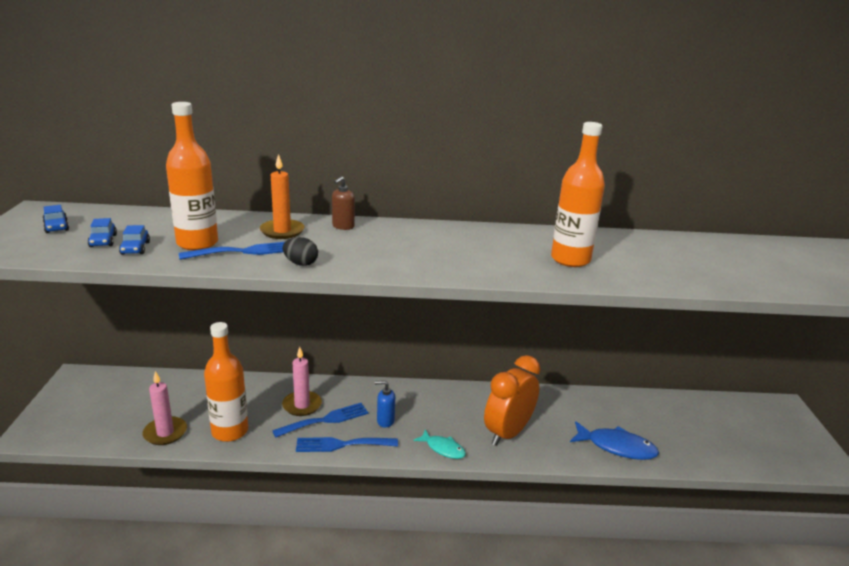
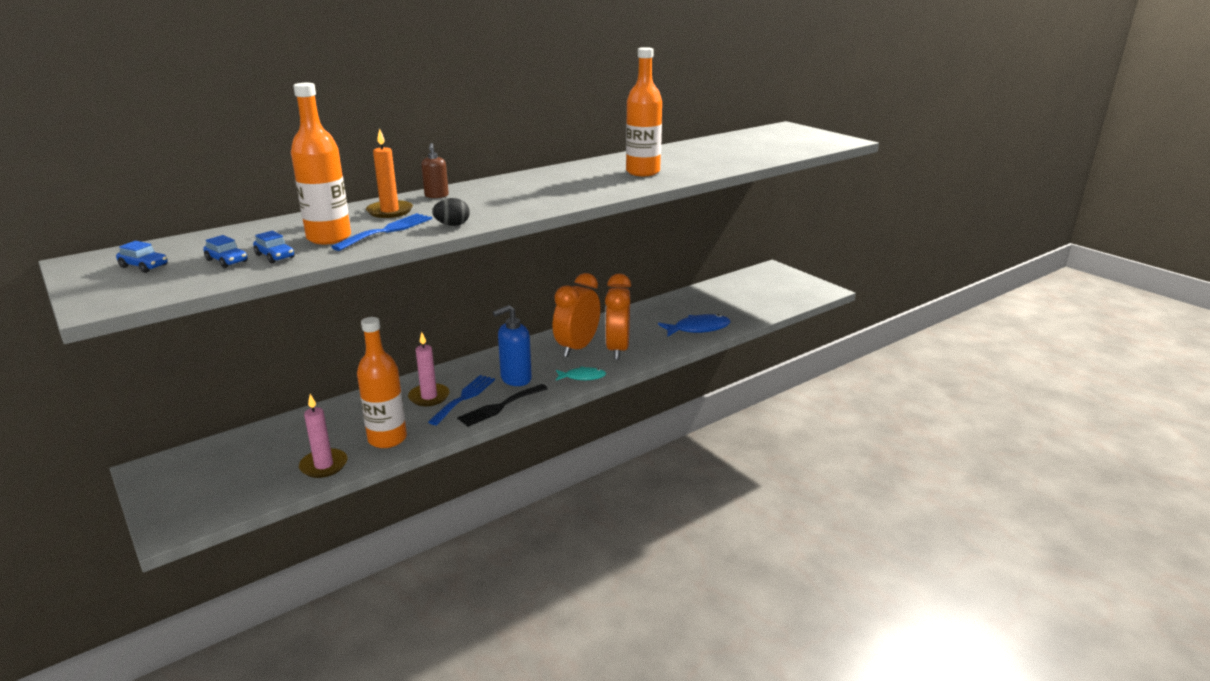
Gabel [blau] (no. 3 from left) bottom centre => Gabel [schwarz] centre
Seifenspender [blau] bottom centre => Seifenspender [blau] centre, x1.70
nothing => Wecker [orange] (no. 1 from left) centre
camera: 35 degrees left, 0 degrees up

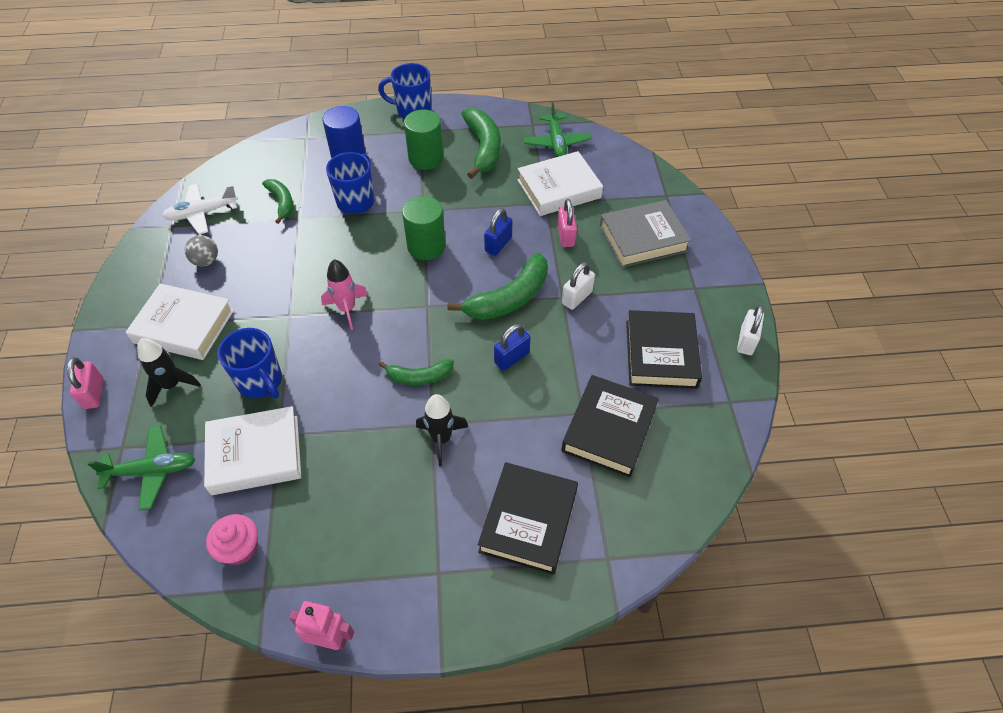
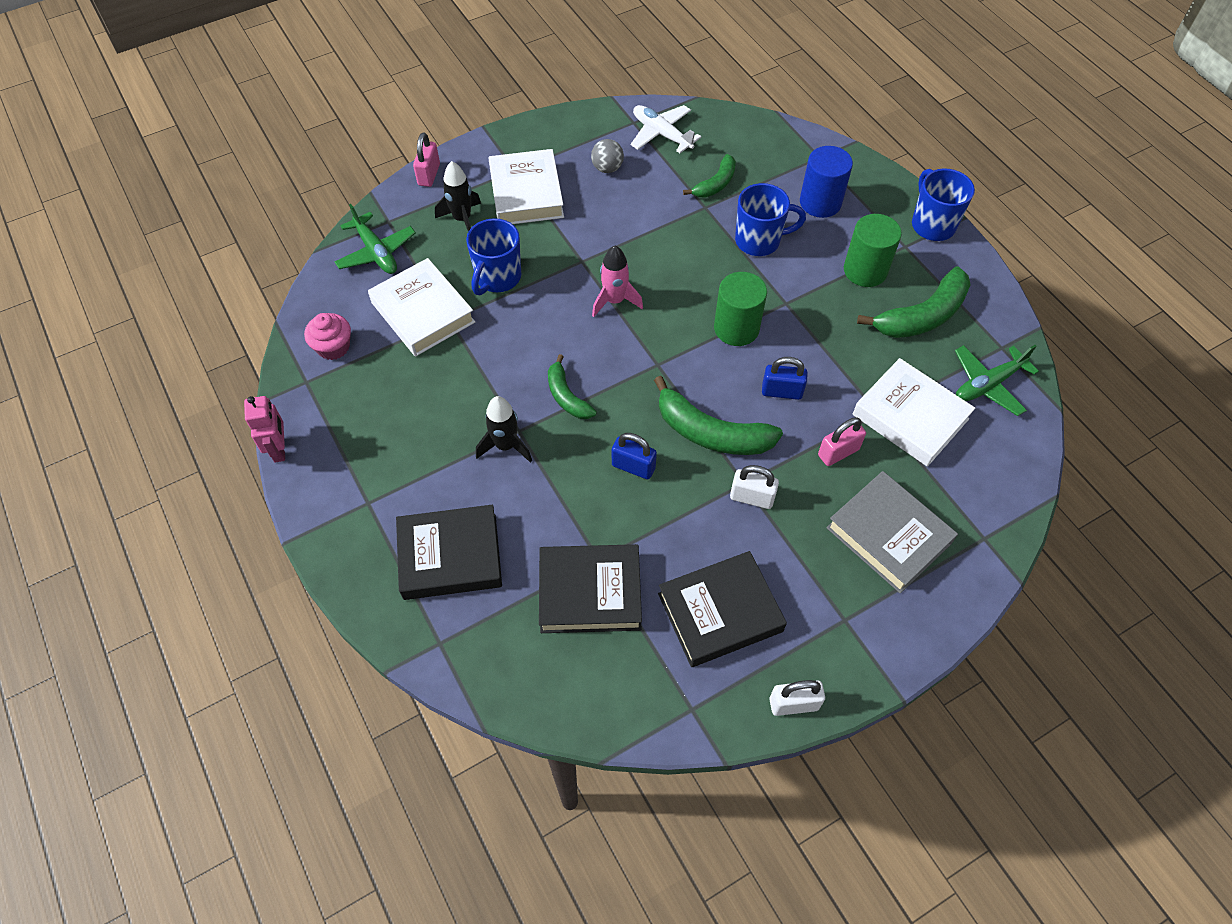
Vorhängeschloss [rosa] (no. 1 from left) middle left => Vorhängeschloss [rosa] (no. 1 from left) top centre, 45 degrees counterclockwise
camera: 65 degrees right, 5 degrees up

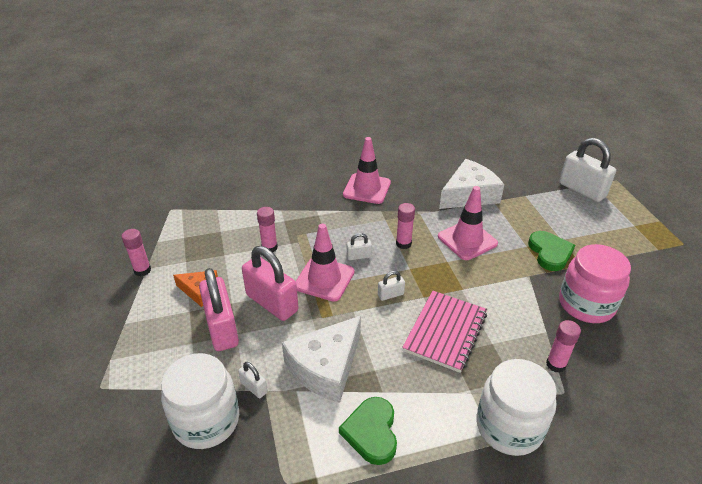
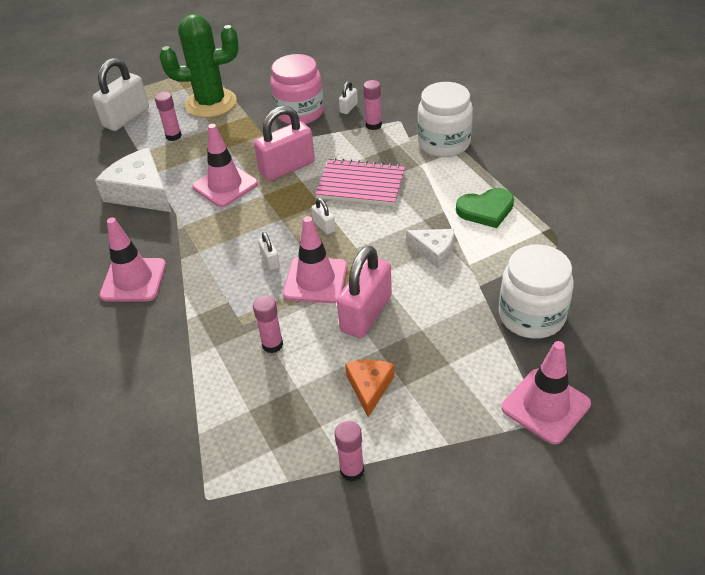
Vorhängeschloss [rosa] (no. 1 from left) middle left => Vorhängeschloss [rosa] (no. 1 from left) top centre, relocated
Vorhängeschloss [weiß] (no. 1 from left in the first image) bottom centre => Vorhängeschloss [weiß] (no. 4 from left) top centre, relocated
Käse [weiß] (no. 1 from left in the first image) bottom centre => Käse [weiß] (no. 2 from left) centre, x0.57
Klebestift [rosa] (no. 3 from left in the first image) centre => Klebestift [rosa] (no. 1 from left) top left, relocated
Herz [grün] (no. 2 from left) middle right => nothing
nothing => Kaktus [grün] top left
nothing => Leitkegel [rosa] (no. 4 from left) bottom right
camera: 100 degrees left, 5 degrees up

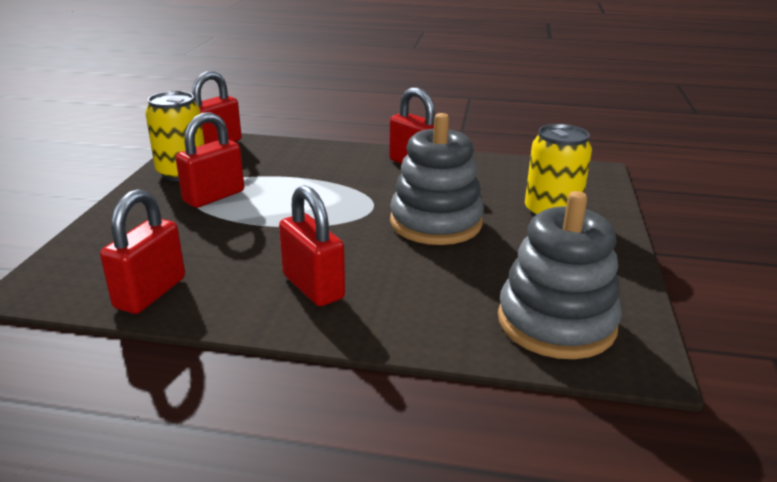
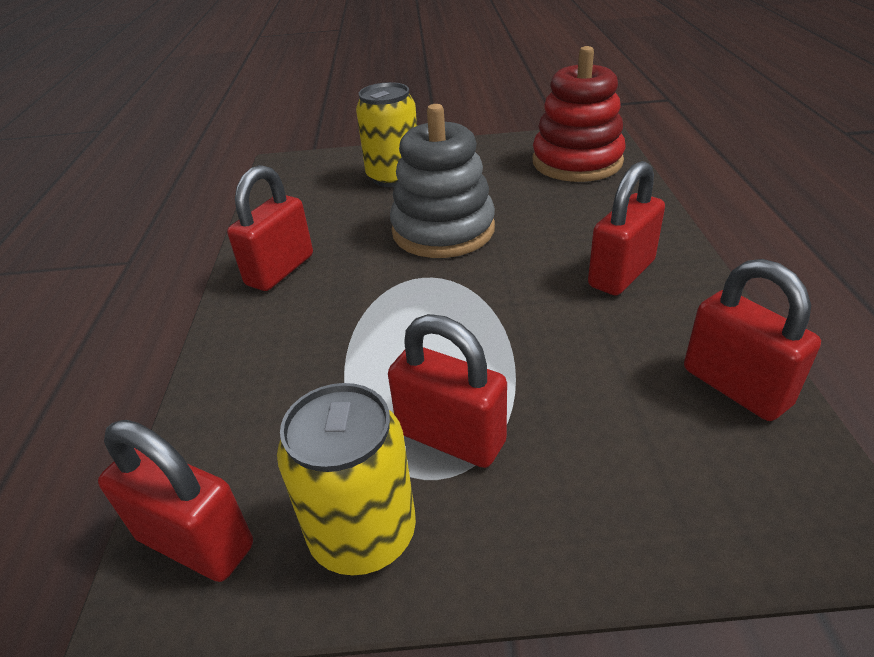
Vorhängeschloss [rot] (no. 1 from left in the first image) middle left => Vorhängeschloss [rot] (no. 5 from left) middle right, 45 degrees clockwise
Stapelspielzeug [grau] (no. 2 from left) middle right => Stapelspielzeug [rot] top centre
camera: 100 degrees left, 10 degrees up

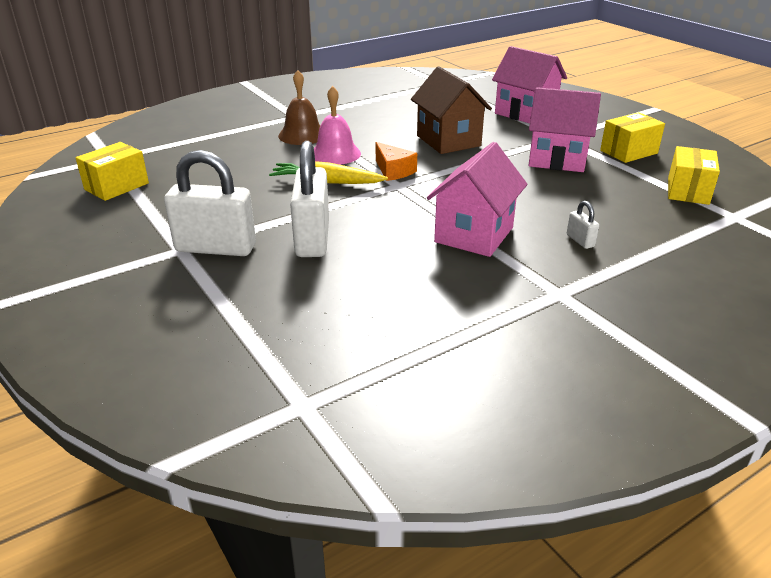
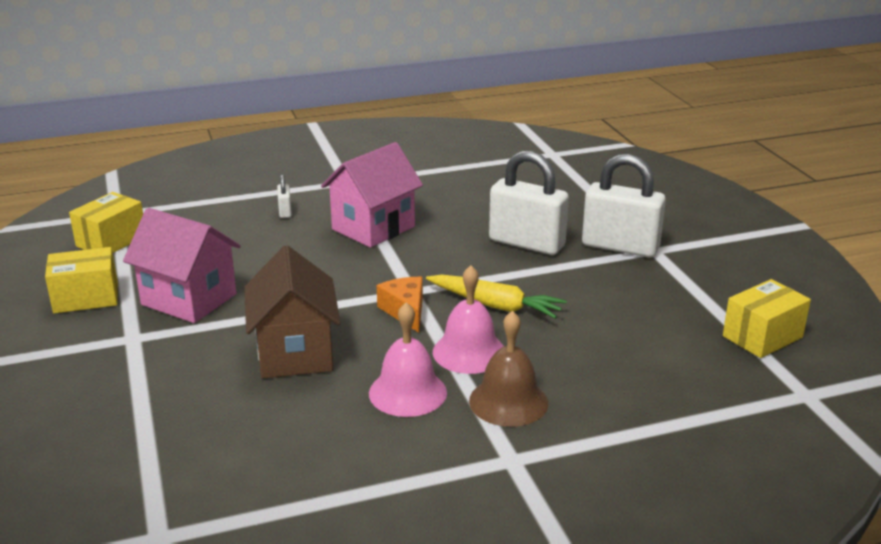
Vorhängeschloss [weiß] (no. 2 from left) centre, 75 degrees counterclockwise
Haus [rosa] (no. 2 from left) top right => nothing
nothing => Glocke [rosa] (no. 1 from left) centre
camera: 165 degrees left, 5 degrees down

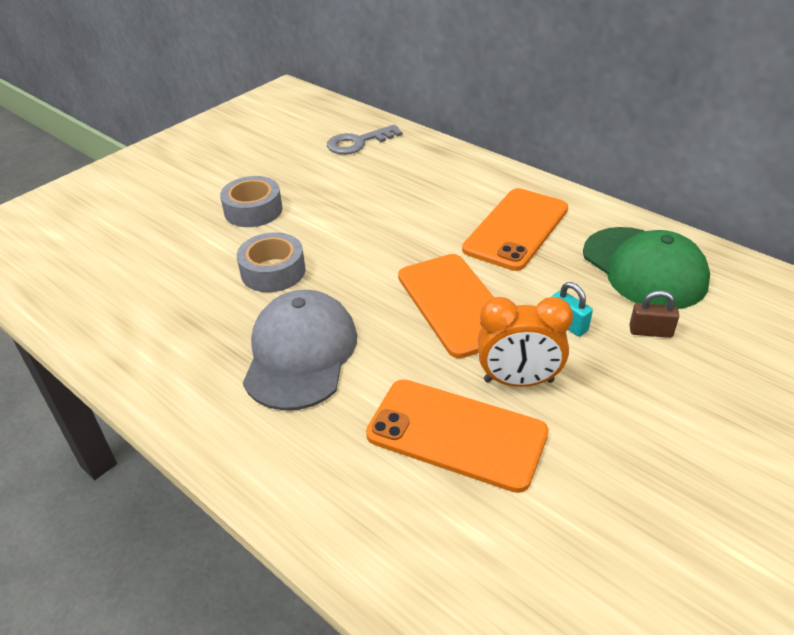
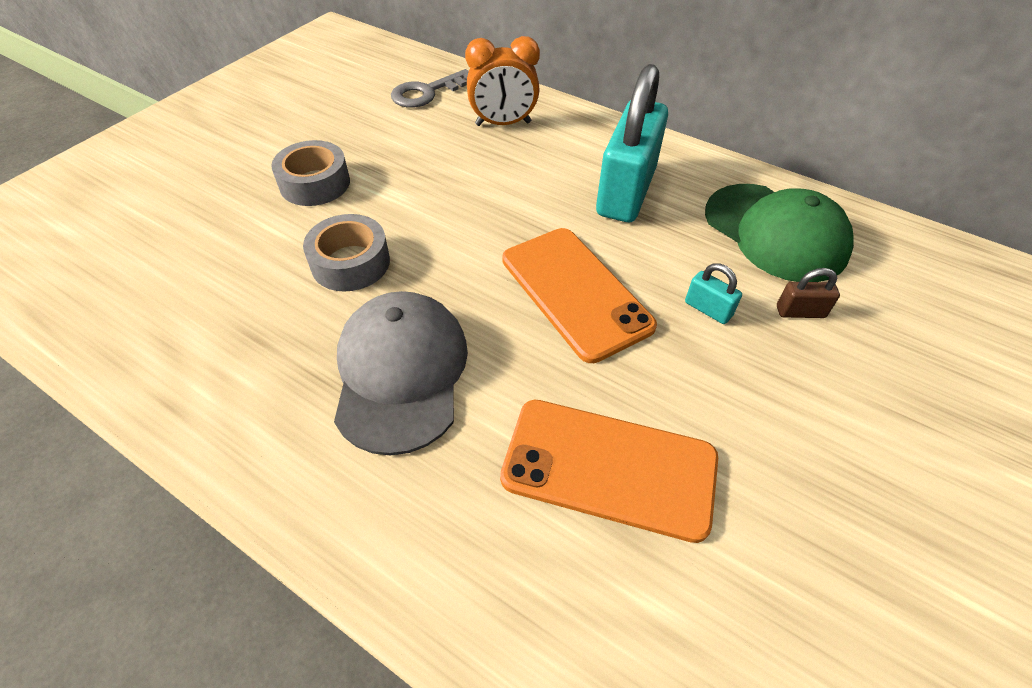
Handy [orange] (no. 3 from left) centre => Vorhängeschloss [türkis] (no. 1 from left) top centre
Wecker [orange] centre => Wecker [orange] top centre, relocated
camera: 10 degrees left, 10 degrees up

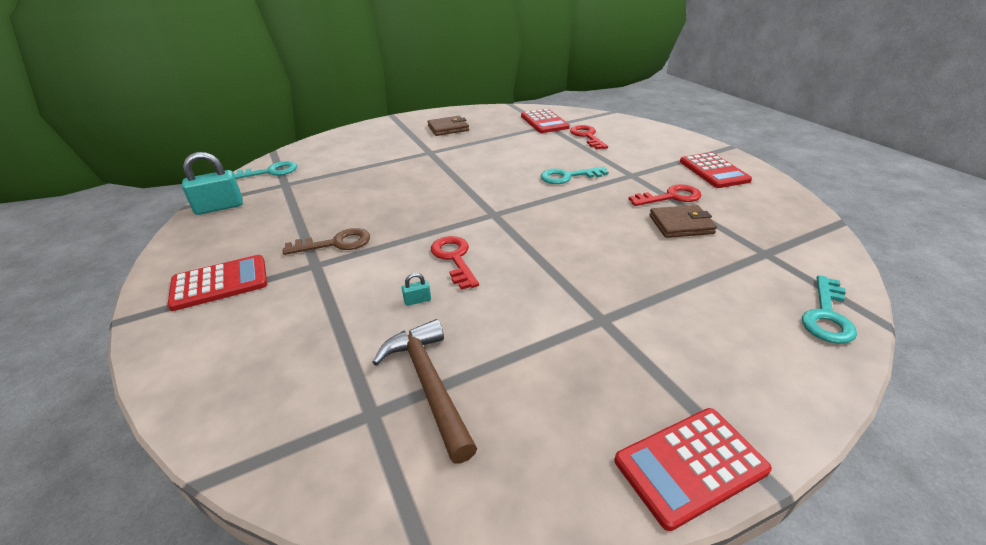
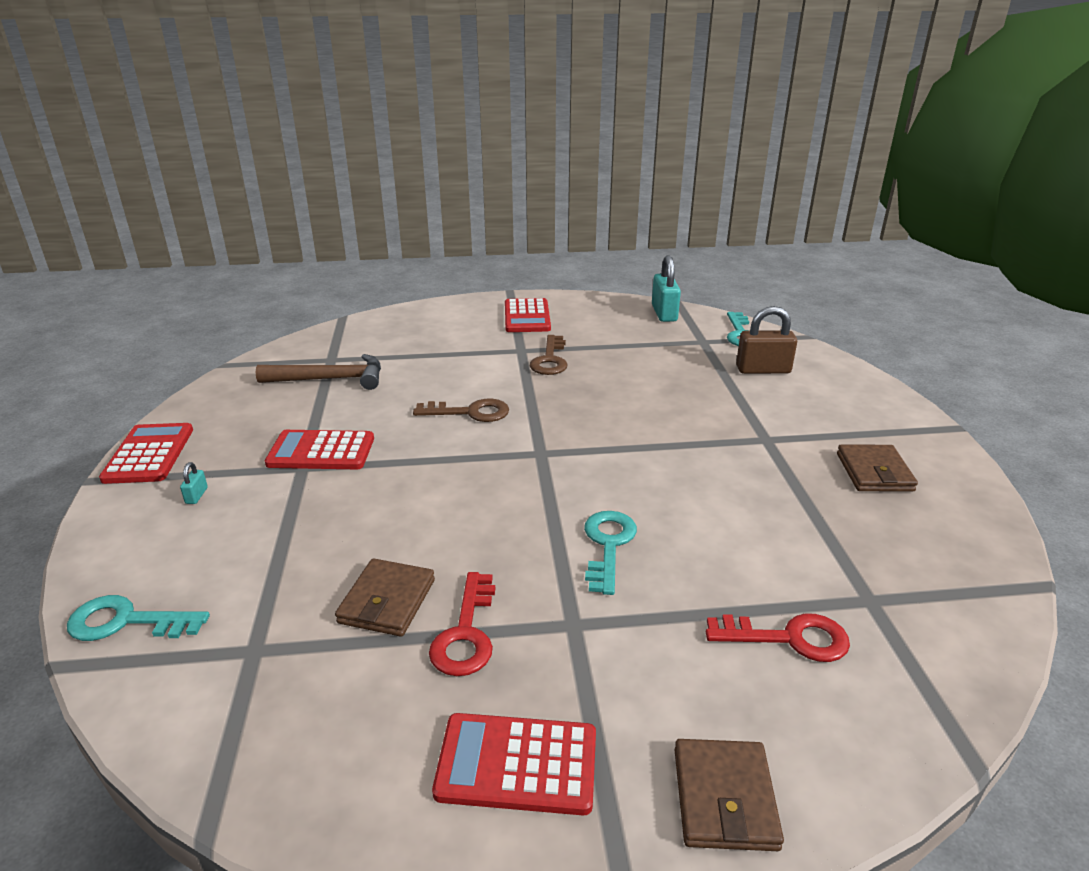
Vorhängeschloss [türkis] (no. 2 from left in the first image) centre => Vorhängeschloss [türkis] (no. 1 from left) middle left, relocated
Schlüssel [rot] (no. 1 from left) centre => Schlüssel [braun] (no. 1 from left) centre
Taschenrechner [rot] (no. 2 from left) top centre => Taschenrechner [rot] (no. 2 from left) middle left, relocated
Schlüssel [türkis] (no. 3 from left in the first image) middle right => Schlüssel [türkis] (no. 1 from left) bottom left, 45 degrees counterclockwise
nothing => Geldbörse [braun] (no. 2 from left) bottom right
nothing => Vorhängeschloss [braun] middle right
camera: 110 degrees right, 5 degrees down

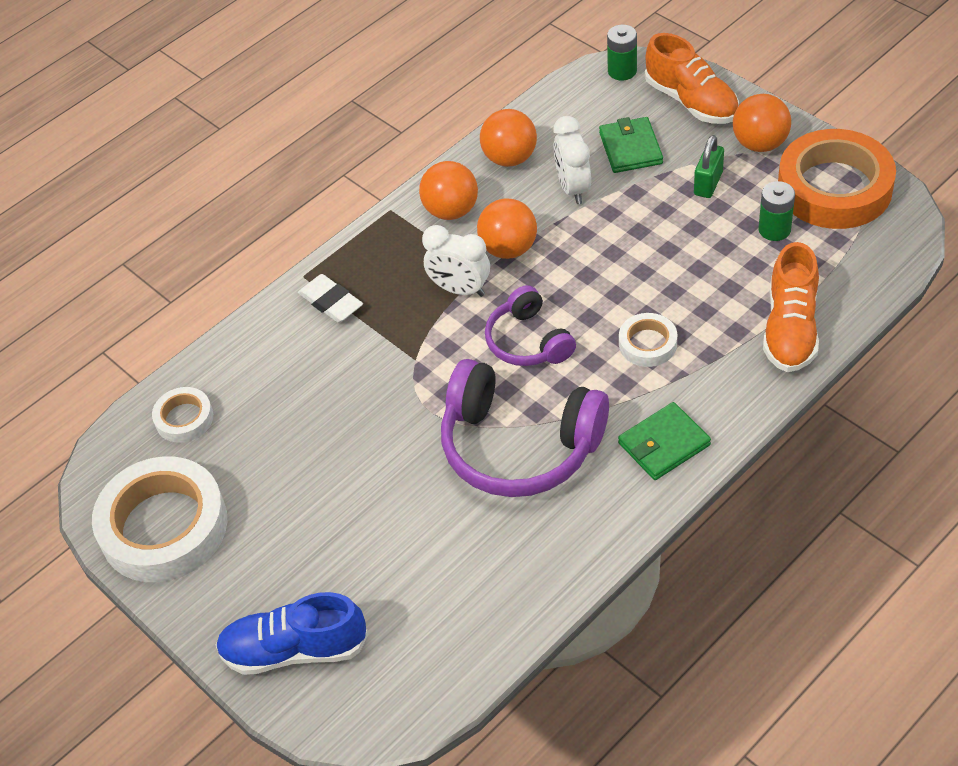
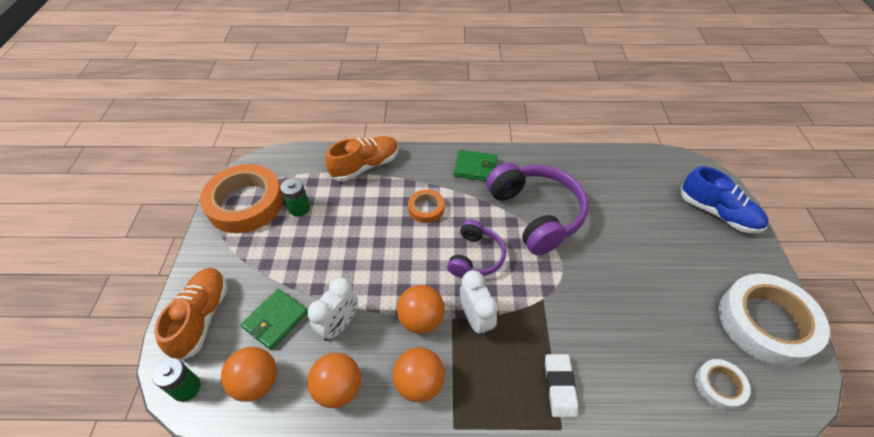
Klebeband [weiß] (no. 3 from left) middle right => Klebeband [orange] (no. 2 from left) centre
Vorhängeschloss [grün] top right => nothing
Ball [orange] (no. 4 from left in the first image) top right => Ball [orange] (no. 1 from left) bottom left, relocated
camera: 140 degrees left, 0 degrees up

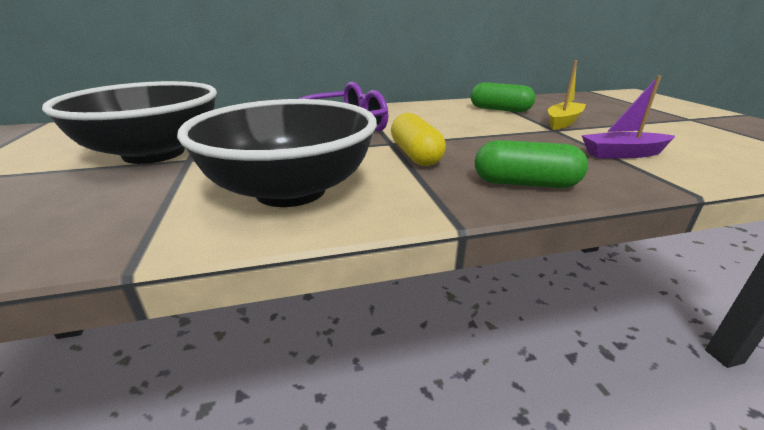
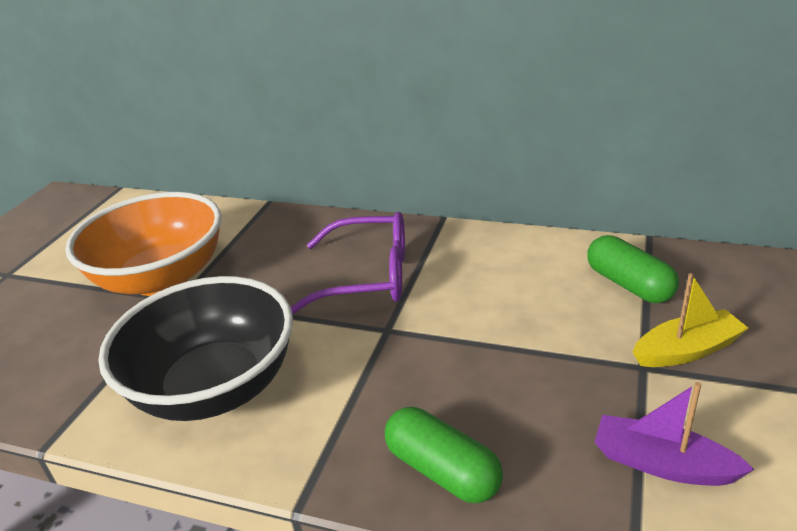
Schüssel [schwarz] (no. 1 from left) top left => Schüssel [orange] middle left
Kapsel [gelb] top centre => nothing
camera: 35 degrees right, 5 degrees up

